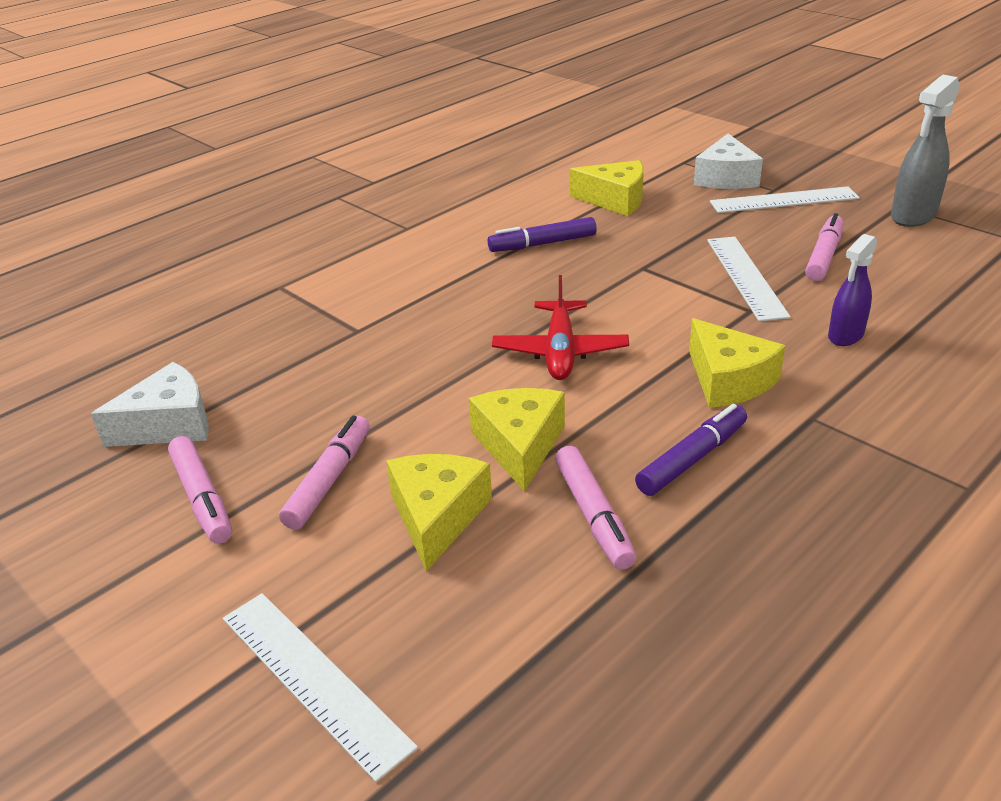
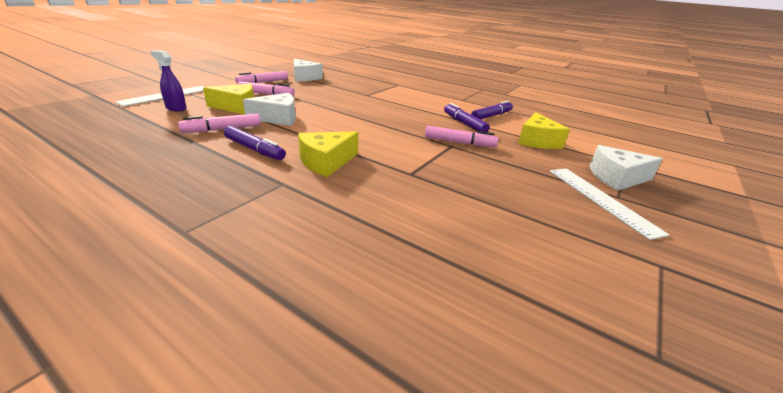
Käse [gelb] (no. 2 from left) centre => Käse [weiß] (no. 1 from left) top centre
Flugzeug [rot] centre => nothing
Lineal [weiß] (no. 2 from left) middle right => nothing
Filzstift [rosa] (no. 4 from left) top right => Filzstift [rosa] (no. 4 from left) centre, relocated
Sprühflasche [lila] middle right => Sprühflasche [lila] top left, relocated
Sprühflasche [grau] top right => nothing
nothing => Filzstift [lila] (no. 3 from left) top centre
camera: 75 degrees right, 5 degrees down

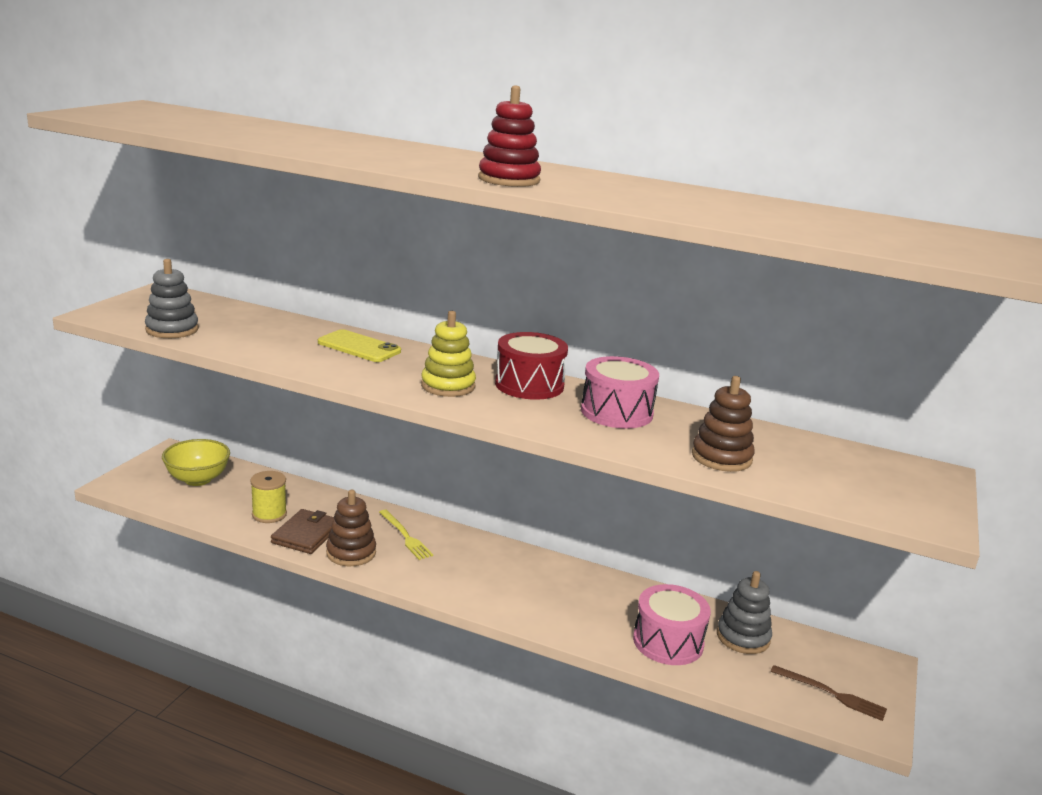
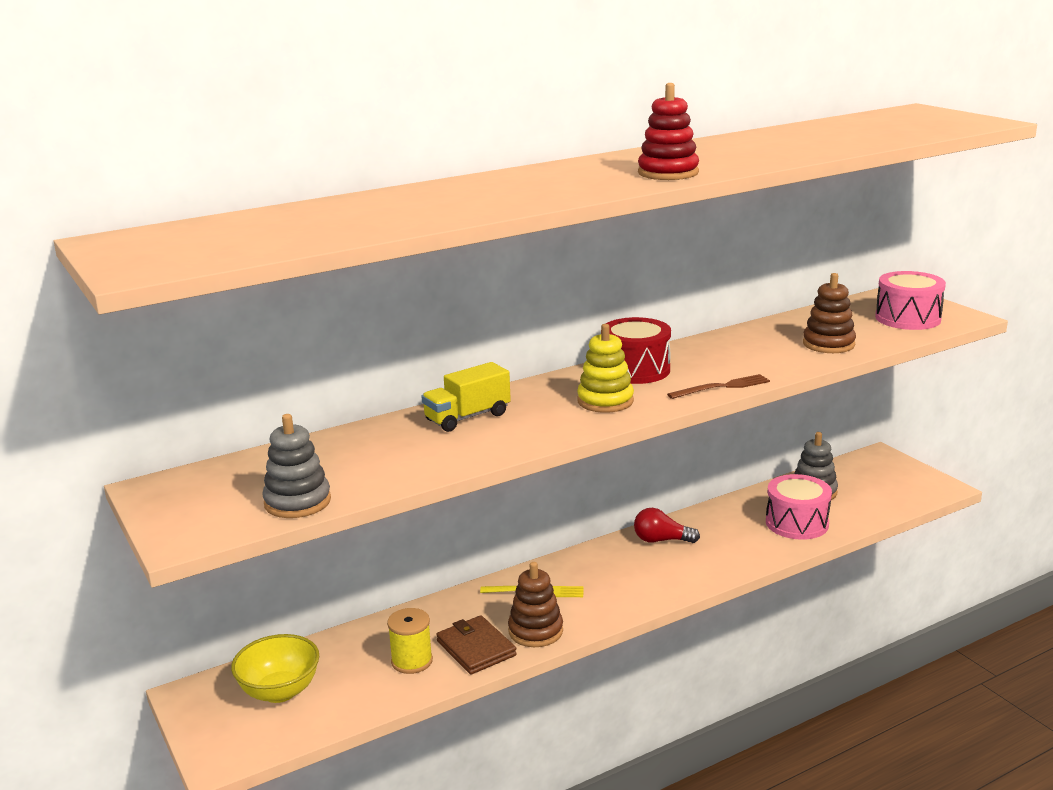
Handy [gelb] centre => Lastwagen [gelb] centre
Trommel [rosa] (no. 1 from left in the first image) centre => Trommel [rosa] (no. 2 from left) middle right, relocated
Gabel [braun] bottom right => Gabel [braun] middle right, relocated
nothing => Glühbirne [rot] centre
camera: 50 degrees left, 0 degrees up

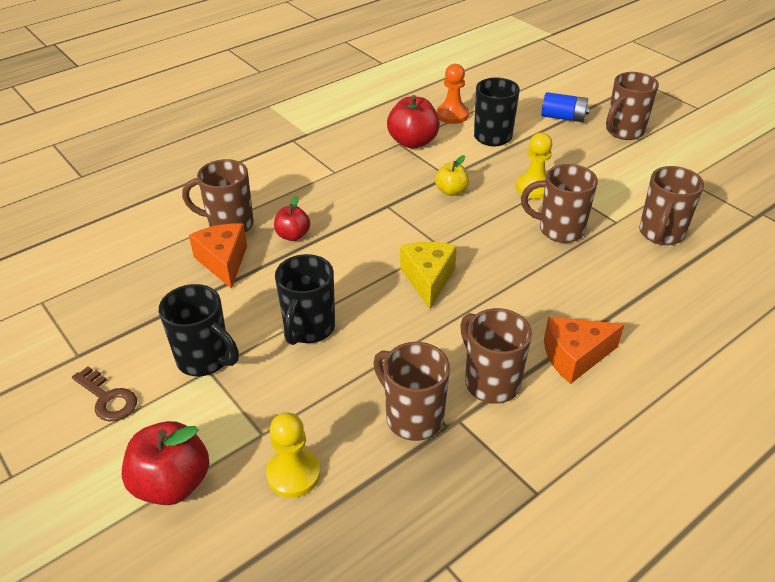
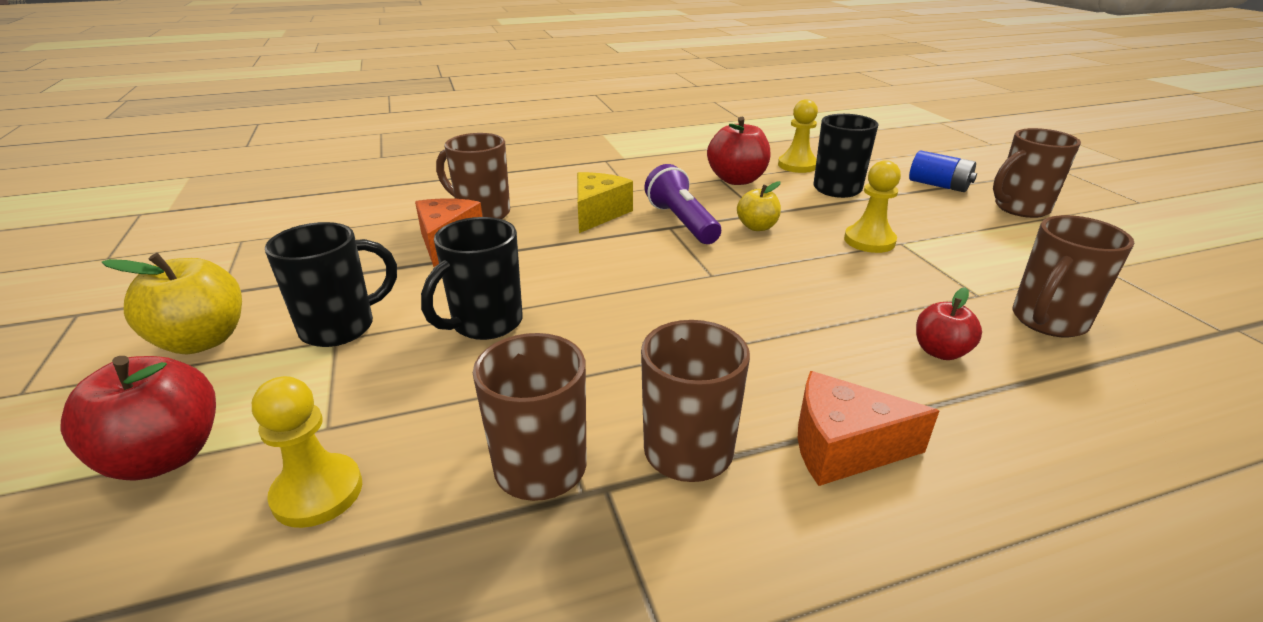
Schlüssel [braun] bottom left => Apfel [gelb] (no. 1 from left) middle left
Tasse [schwarz] (no. 1 from left) middle left, 90 degrees counterclockwise
Apfel [rot] (no. 2 from left in the first image) centre => Apfel [rot] (no. 3 from left) middle right, relocated
Käse [gelb] centre => Käse [gelb] top centre, relocated
Bauer [orange] top centre => Bauer [gelb] (no. 2 from left) top centre
Tasse [braun] (no. 4 from left) middle right => nothing
nothing => Taschenlampe [lila] top centre
camera: 20 degrees right, 10 degrees down

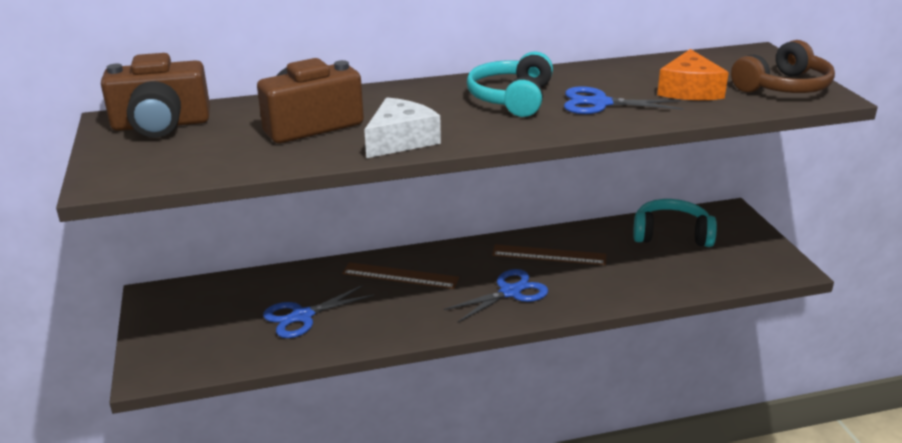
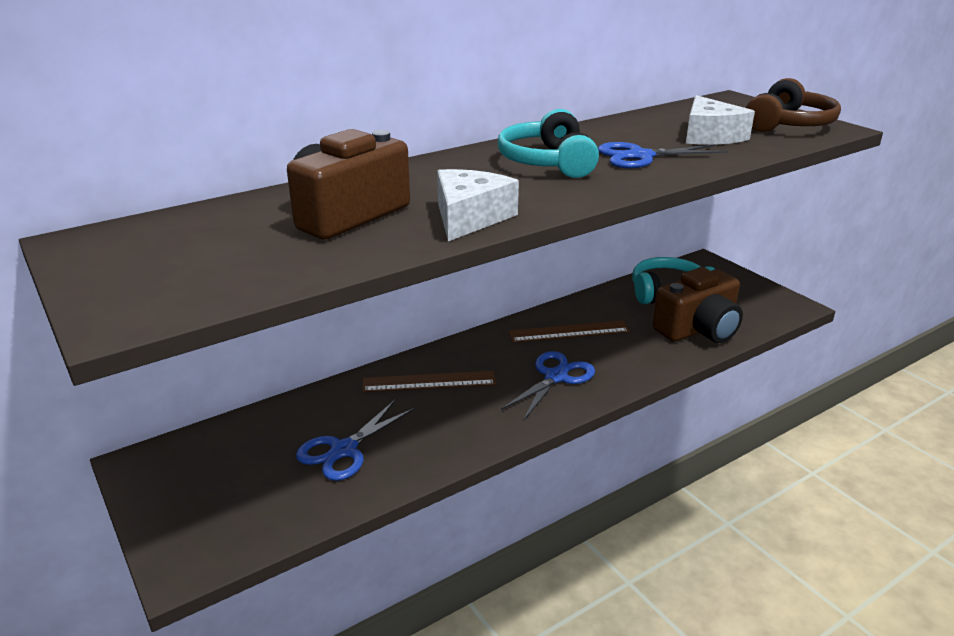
Kamera [braun] (no. 1 from left in the first image) top left => Kamera [braun] (no. 2 from left) middle right, relocated
Käse [orange] top right => Käse [weiß] (no. 2 from left) top right
camera: 20 degrees left, 0 degrees up

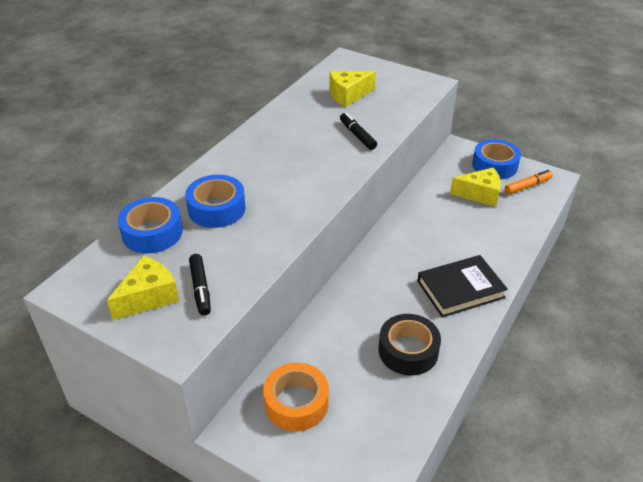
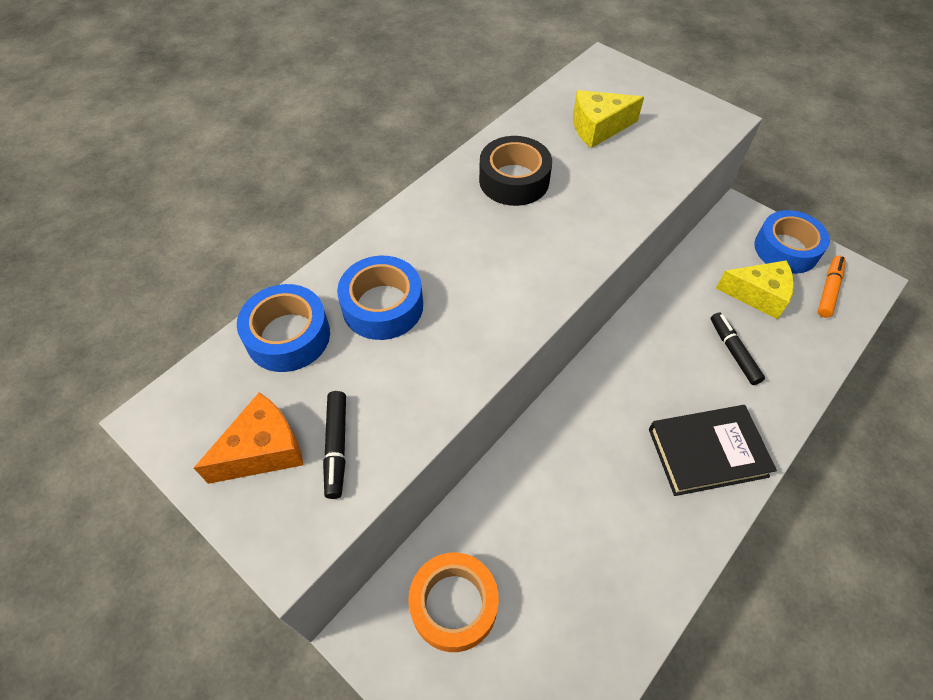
Käse [gelb] (no. 1 from left) middle left => Käse [orange] middle left
Filzstift [schwarz] (no. 2 from left) top centre => Filzstift [schwarz] (no. 2 from left) middle right, relocated
Klebeband [schwarz] bottom centre => Klebeband [schwarz] top centre, relocated
Filzstift [orange] middle right, 45 degrees counterclockwise
camera: 10 degrees right, 15 degrees up

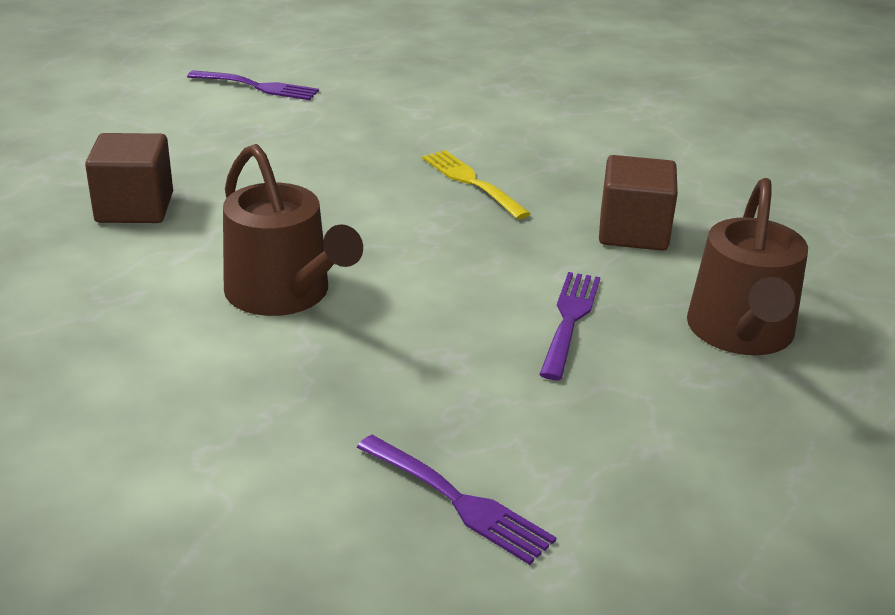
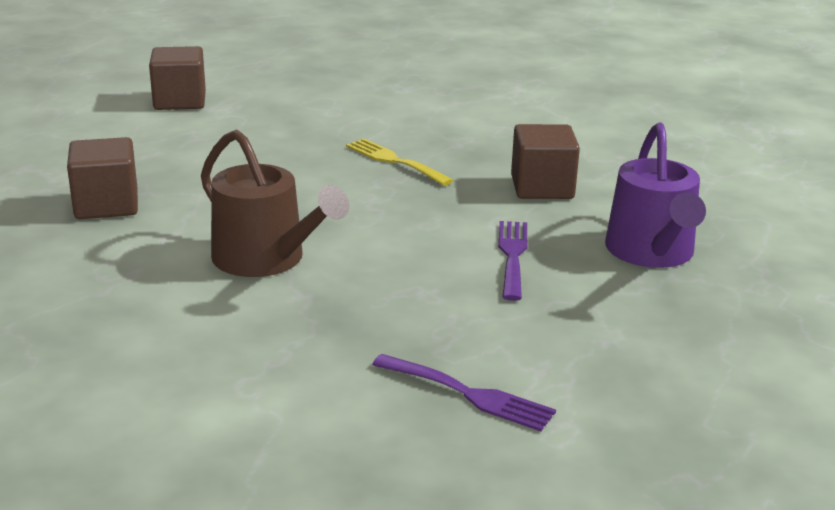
Gabel [lila] (no. 1 from left) top left => Kubus [braun] (no. 2 from left) top left
Gießkanne [braun] (no. 2 from left) middle right => Gießkanne [lila] middle right
camera: 10 degrees left, 5 degrees down

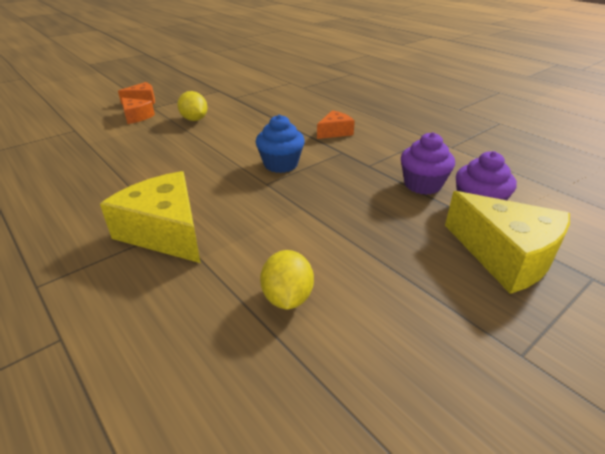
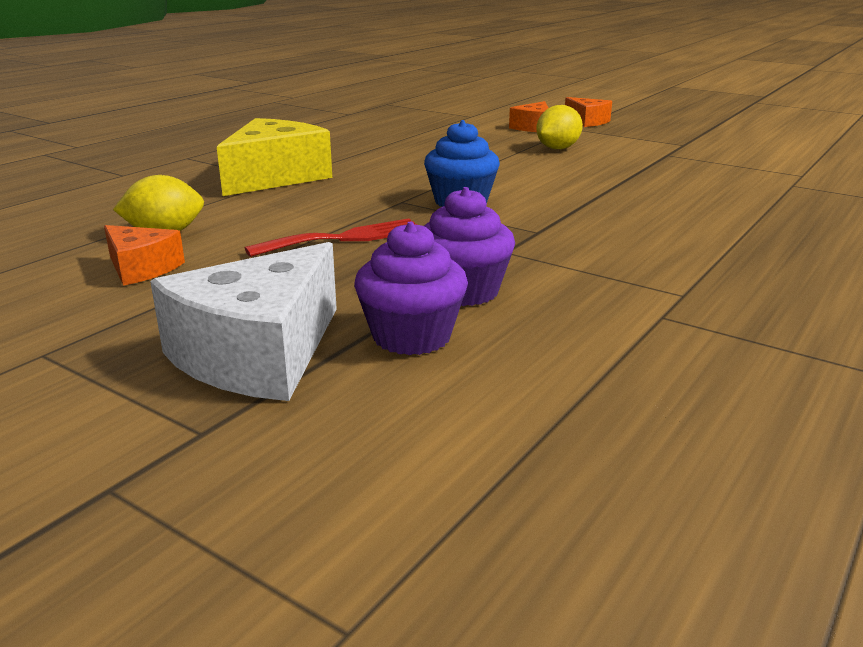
Käse [orange] (no. 3 from left in the first image) top centre => Käse [orange] (no. 1 from left) middle left, relocated
Käse [gelb] (no. 2 from left) middle right => Käse [weiß] middle left
nothing => Gabel [rot] centre
camera: 75 degrees right, 10 degrees down

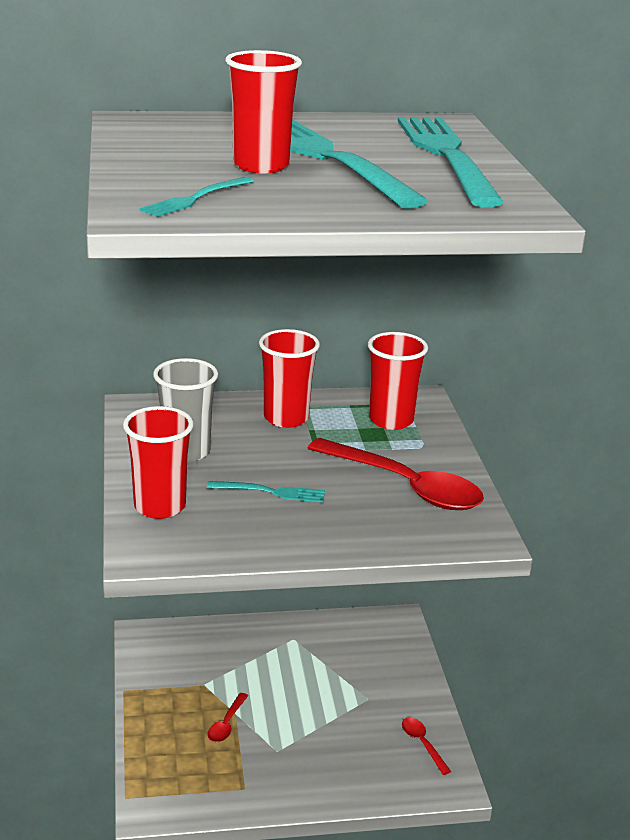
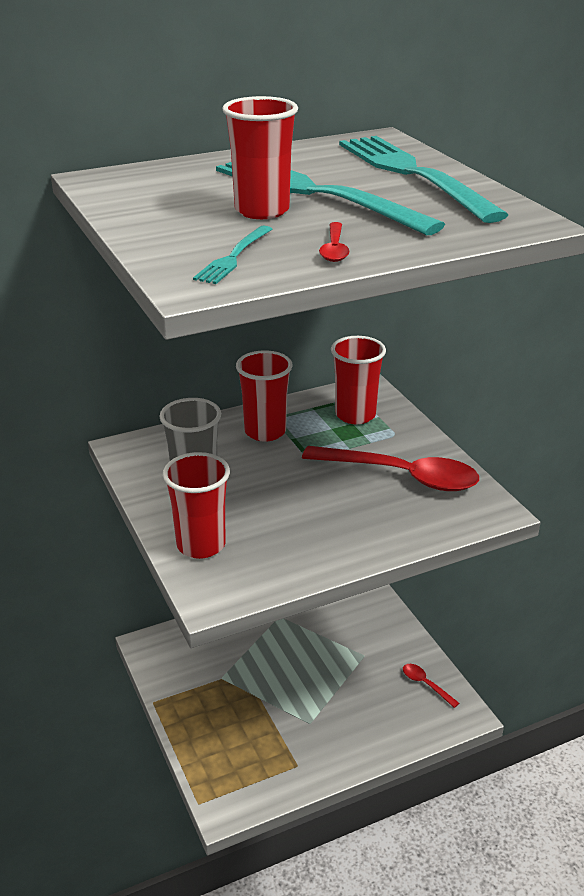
Gabel [türkis] (no. 2 from left) centre => nothing
Löffel [rot] (no. 1 from left) bottom centre => Löffel [rot] (no. 1 from left) top centre, relocated
camera: 15 degrees left, 5 degrees up

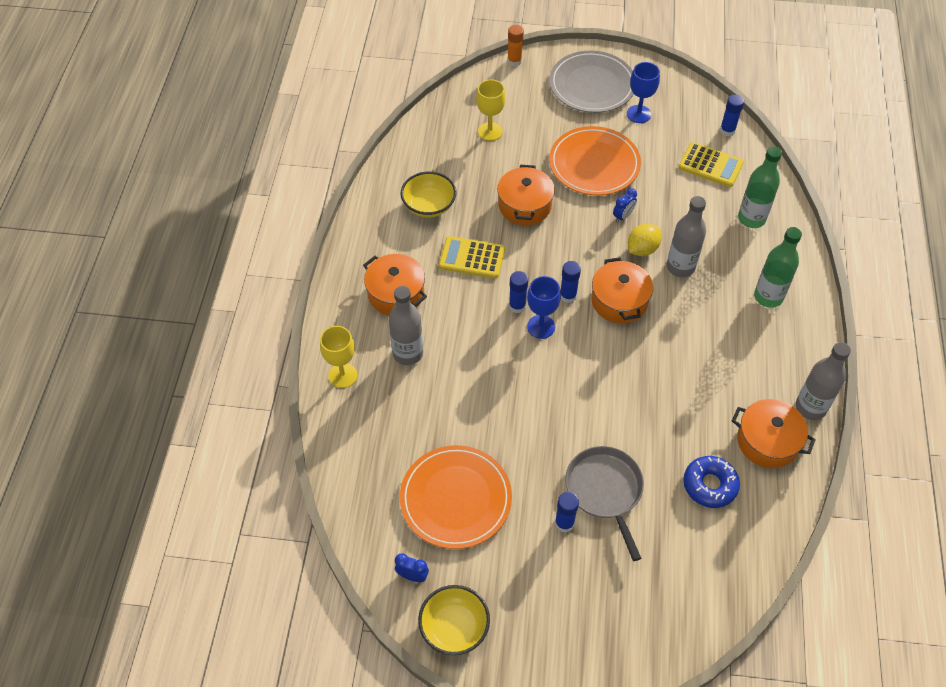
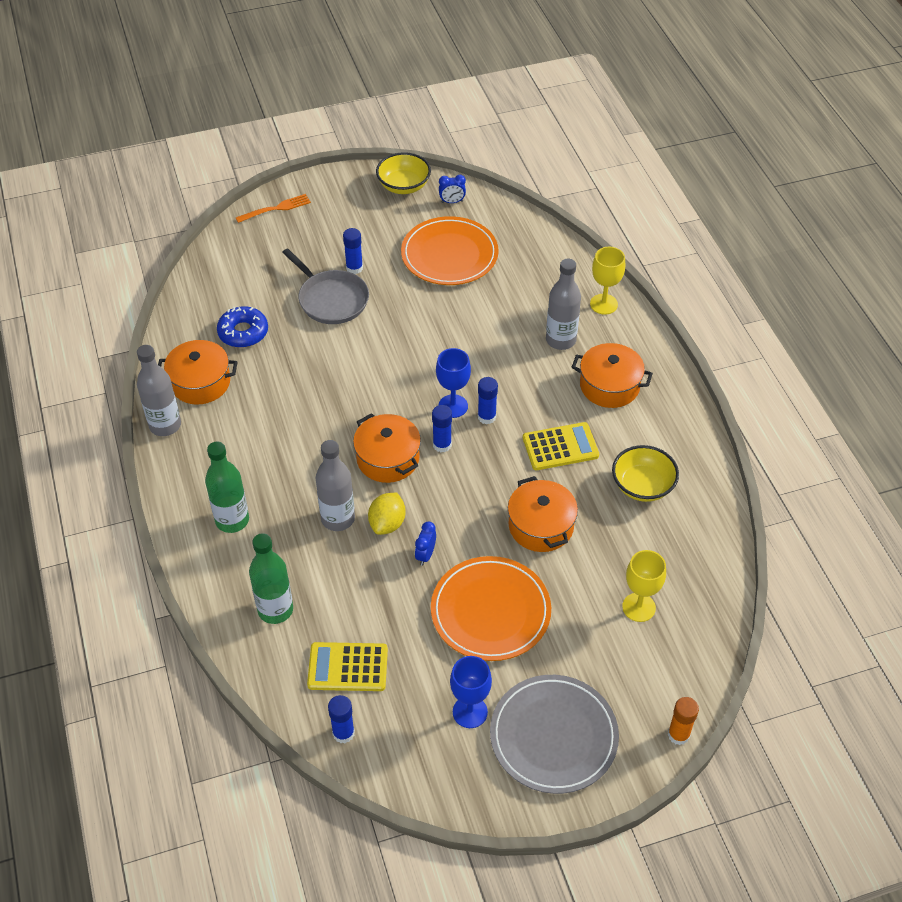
nothing => Gabel [orange] top left
camera: 155 degrees right, 5 degrees down

